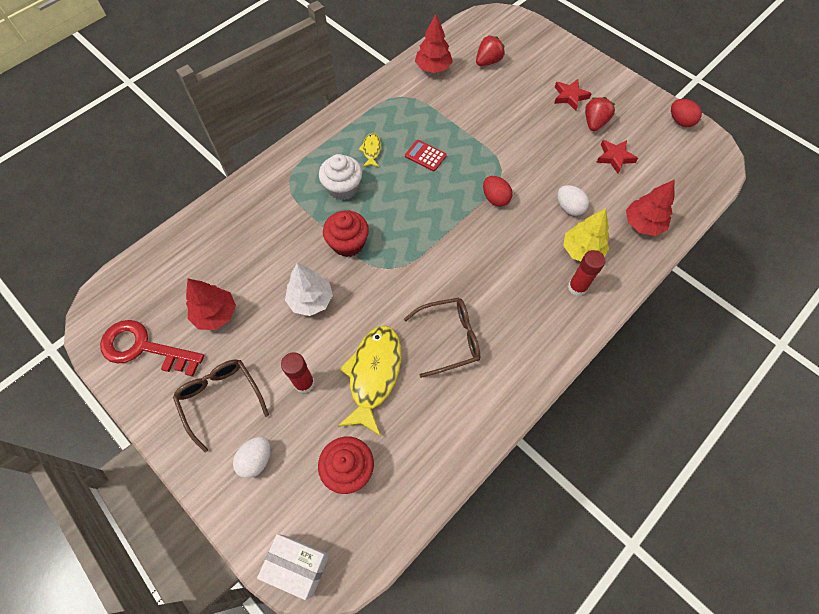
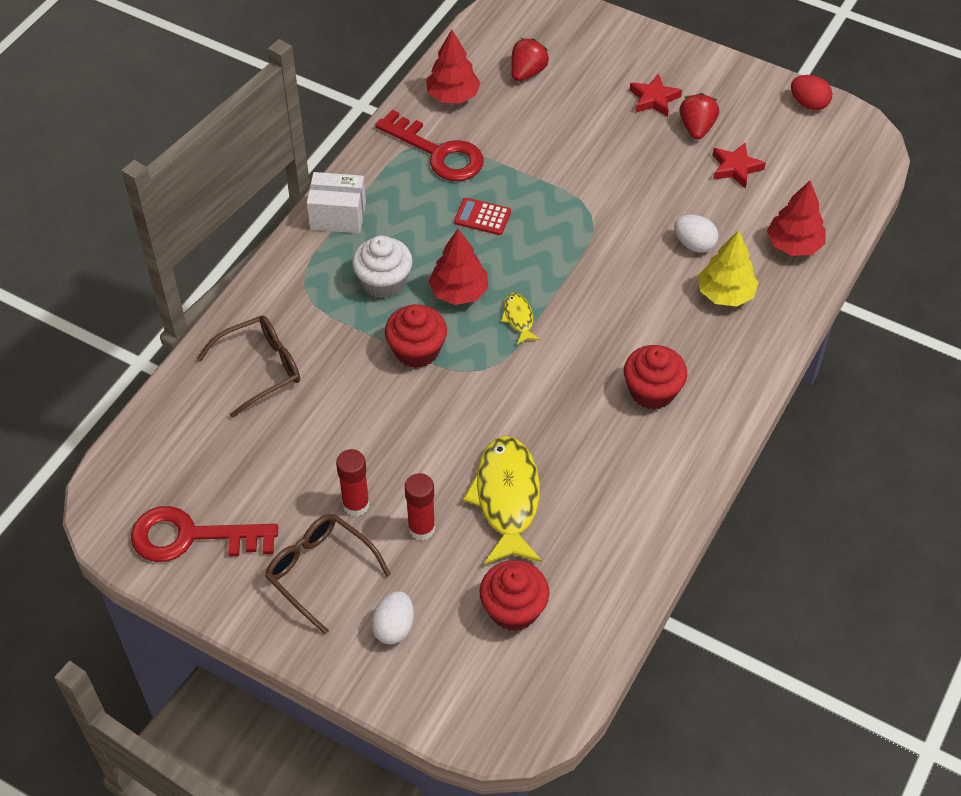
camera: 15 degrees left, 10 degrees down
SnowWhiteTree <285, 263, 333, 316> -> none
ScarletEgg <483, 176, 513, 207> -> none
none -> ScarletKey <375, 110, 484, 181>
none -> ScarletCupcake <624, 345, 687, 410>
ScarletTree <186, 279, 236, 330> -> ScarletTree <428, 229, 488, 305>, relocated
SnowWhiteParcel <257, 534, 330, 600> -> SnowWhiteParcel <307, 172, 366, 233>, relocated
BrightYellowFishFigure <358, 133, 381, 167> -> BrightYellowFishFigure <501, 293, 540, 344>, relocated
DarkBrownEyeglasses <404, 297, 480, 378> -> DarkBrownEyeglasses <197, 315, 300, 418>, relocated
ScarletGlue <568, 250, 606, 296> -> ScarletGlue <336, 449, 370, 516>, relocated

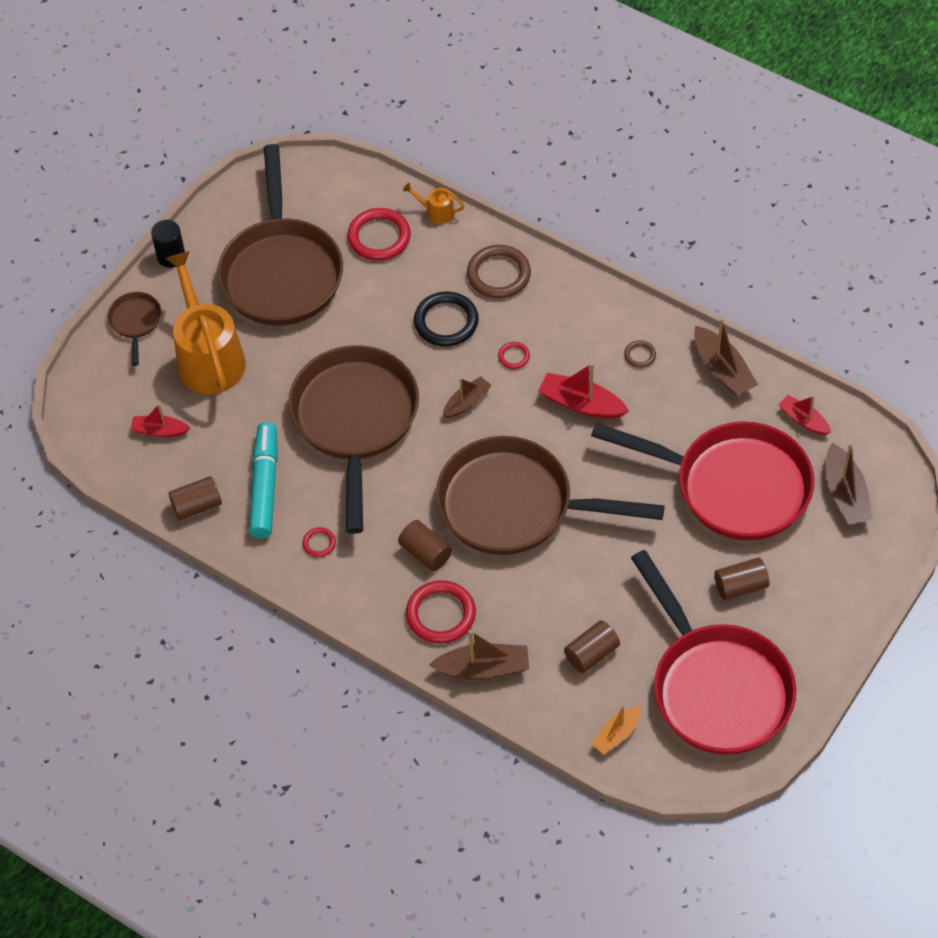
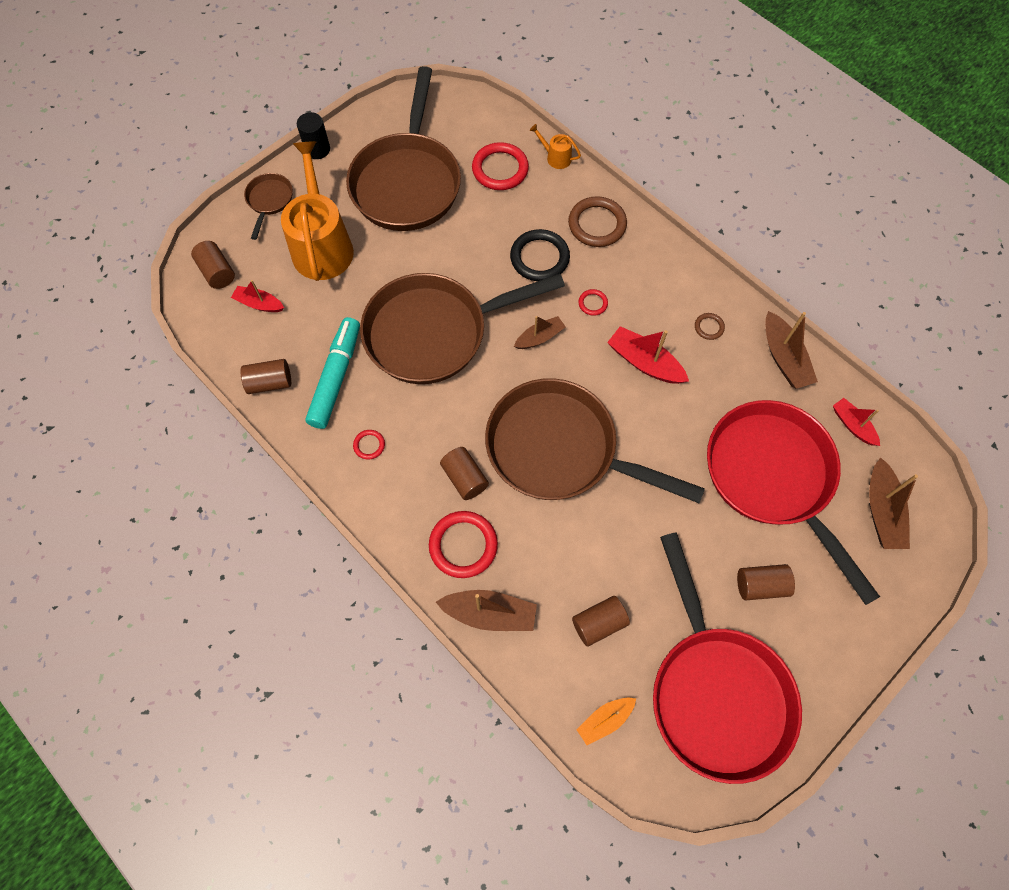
camera: 10 degrees right, 10 degrees up
none -> DarkBrownCylinder <191, 241, 235, 289>
DarkBrownPan <288, 345, 419, 534> -> DarkBrownPan <360, 273, 565, 384>, 120 degrees counterclockwise
ScarletPan <591, 421, 814, 540> -> ScarletPan <707, 400, 880, 605>, 150 degrees counterclockwise

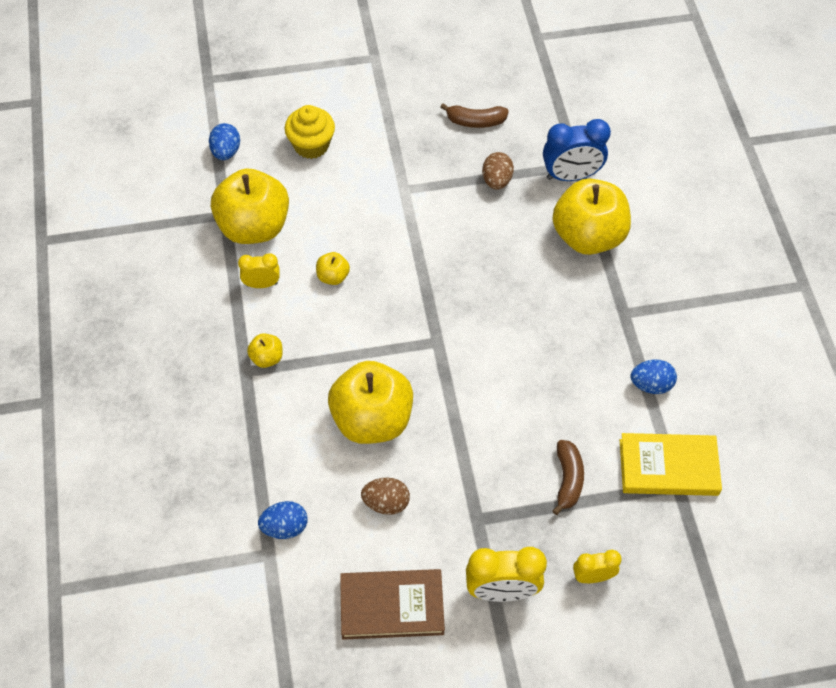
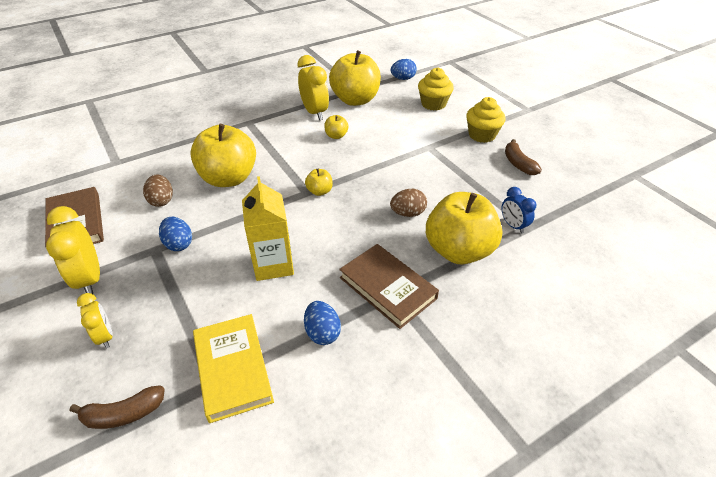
camera: 70 degrees right, 15 degrees down
none -> BrightYellowJuiceCarton <242, 176, 294, 281>
none -> DarkBrownBook <339, 244, 439, 329>
none -> BrightYellowCupcake <466, 97, 506, 143>
BrightYellowToyApple <247, 333, 283, 368> -> BrightYellowToyApple <305, 169, 333, 196>, relocated
BlueEgg <258, 501, 308, 539> -> BlueEgg <159, 217, 192, 251>, relocated
DarkBrownEgg <482, 152, 514, 190> -> DarkBrownEgg <390, 189, 427, 217>, relocated
DarkBrownToyBanana <552, 440, 584, 515> -> DarkBrownToyBanana <70, 385, 165, 429>, relocated
BrightYellowClock <238, 253, 280, 288> -> BrightYellowClock <297, 55, 329, 120>, x1.69
BlueClock <543, 119, 611, 181> -> BlueClock <502, 187, 536, 234>, x0.59

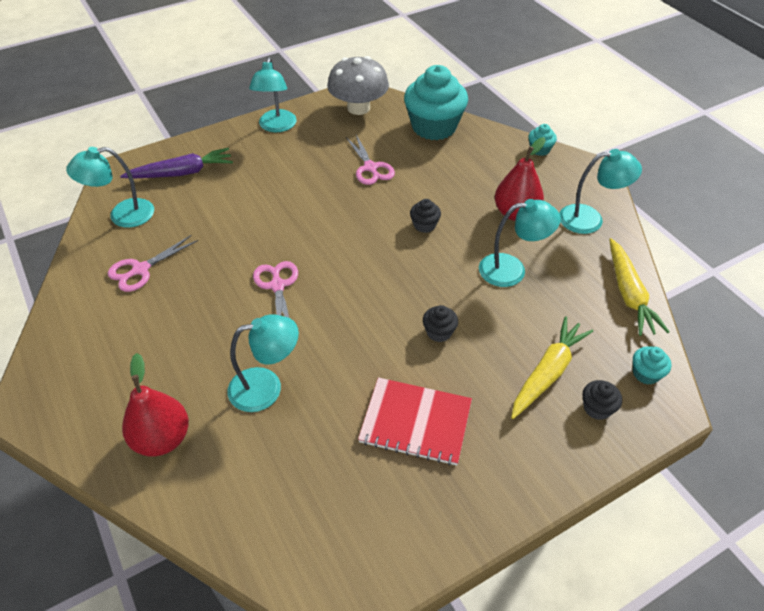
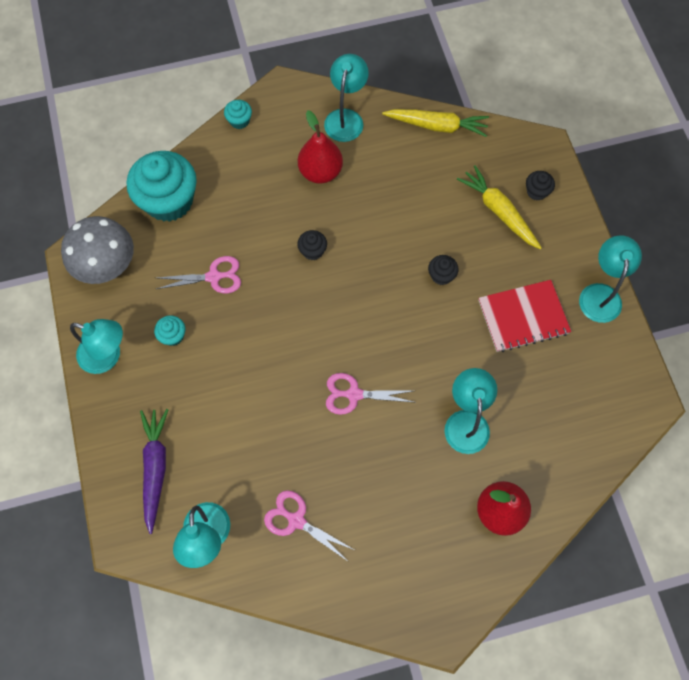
camera: 75 degrees left, 20 degrees up
TealReadingLamp <479, 199, 561, 287> -> TealReadingLamp <579, 235, 642, 323>, relocated
TealCupcake <633, 346, 672, 385> -> TealCupcake <154, 315, 185, 346>, relocated
RosePinkScissors <108, 235, 198, 292> -> RosePinkScissors <264, 490, 354, 560>, 150 degrees clockwise
ScarletNotebook <358, 377, 472, 466> -> ScarletNotebook <478, 280, 571, 352>, 45 degrees clockwise

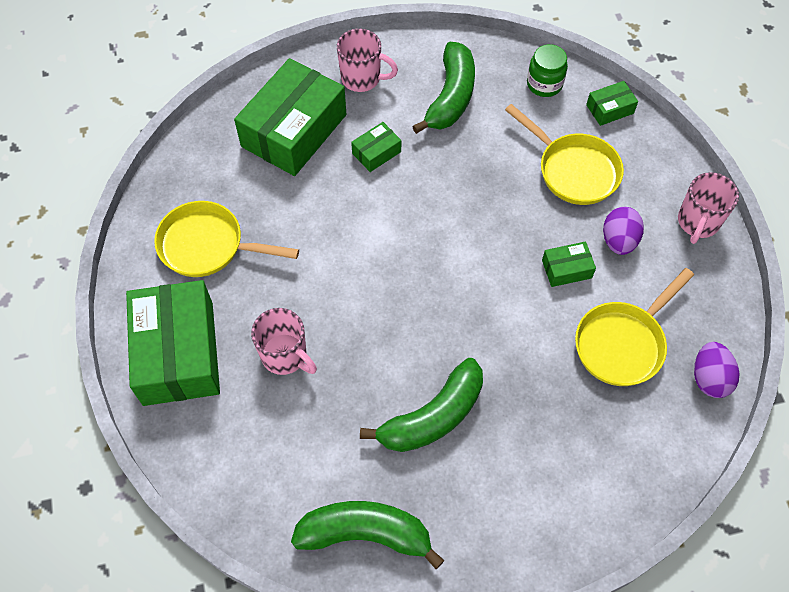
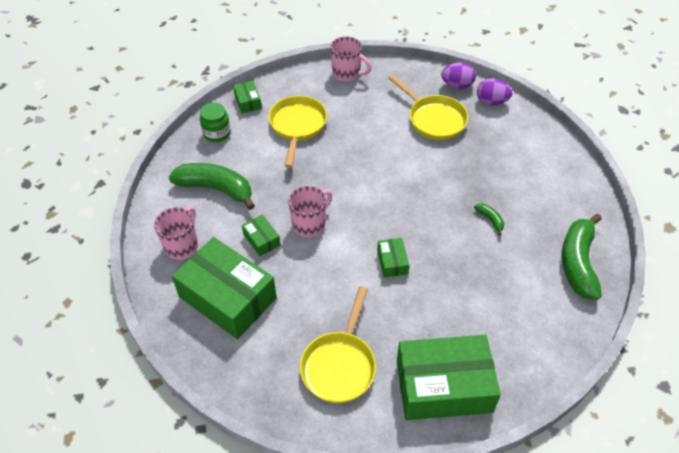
camera: 85 degrees left, 10 degrees down
RosePinkMug <251, 308, 317, 375> -> RosePinkMug <288, 186, 332, 238>, relocated
LeafGreenParcel <542, 242, 596, 287> -> LeafGreenParcel <377, 238, 409, 278>, relocated
RoyalPurpleEgg <603, 207, 644, 255> -> RoyalPurpleEgg <477, 78, 512, 105>, relocated
BrightYellowPan <505, 104, 624, 205> -> BrightYellowPan <269, 96, 327, 168>, 45 degrees counterclockwise
LeafGreenToyBanana <360, 358, 483, 452> -> LeafGreenToyBanana <474, 203, 504, 236>, x0.43

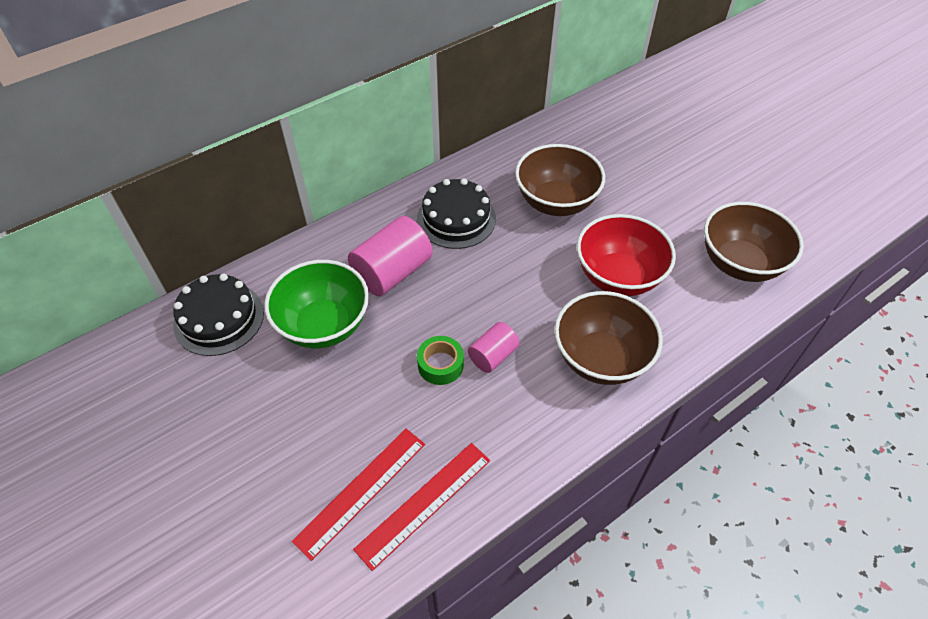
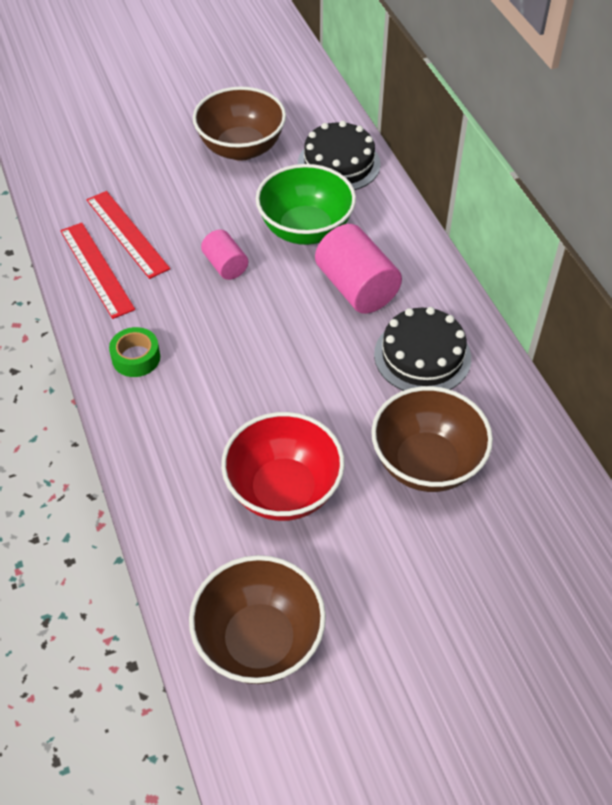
camera: 105 degrees right, 0 degrees up
LeafGreenStickyTape <417, 336, 464, 385> -> LeafGreenStickyTape <109, 327, 160, 377>, relocated
RosePinkCylinder <468, 322, 520, 373> -> RosePinkCylinder <201, 230, 248, 280>, relocated
DarkBrownBowl <554, 291, 663, 385> -> DarkBrownBowl <193, 87, 286, 161>, relocated

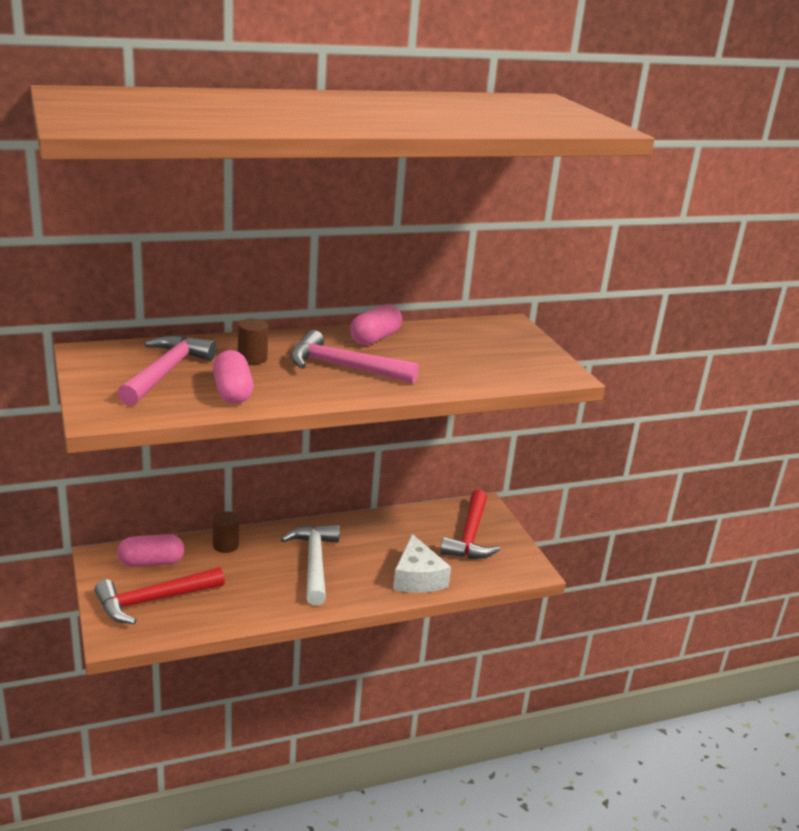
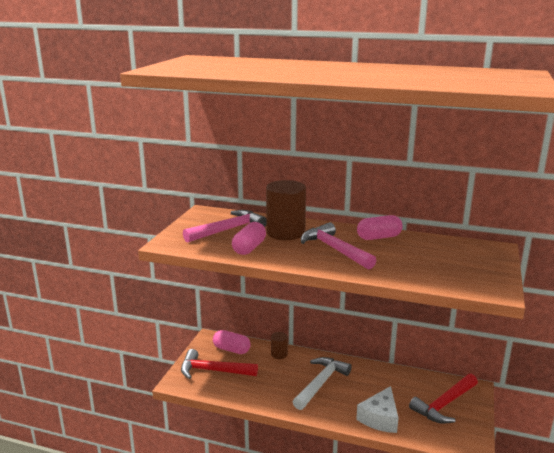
camera: 40 degrees right, 5 degrees down
DarkBrownCylinder <238, 319, 268, 364> -> DarkBrownCylinder <266, 180, 306, 240>, x2.02

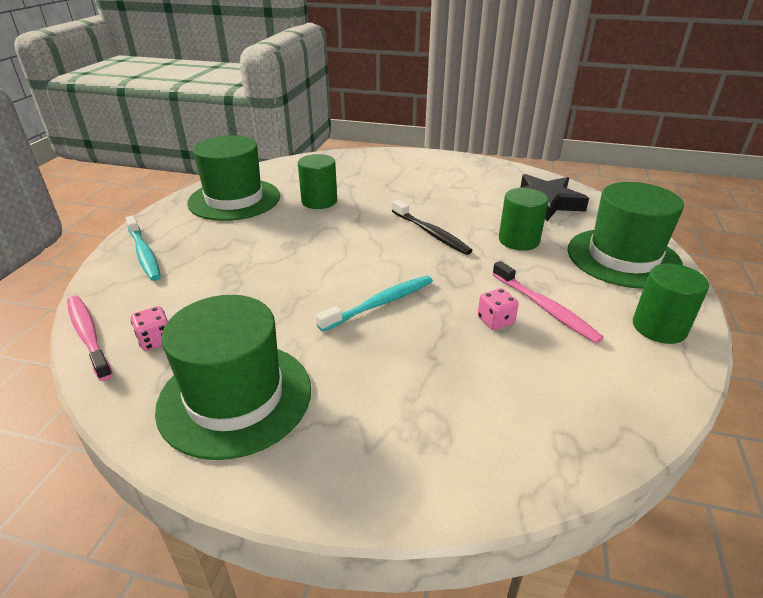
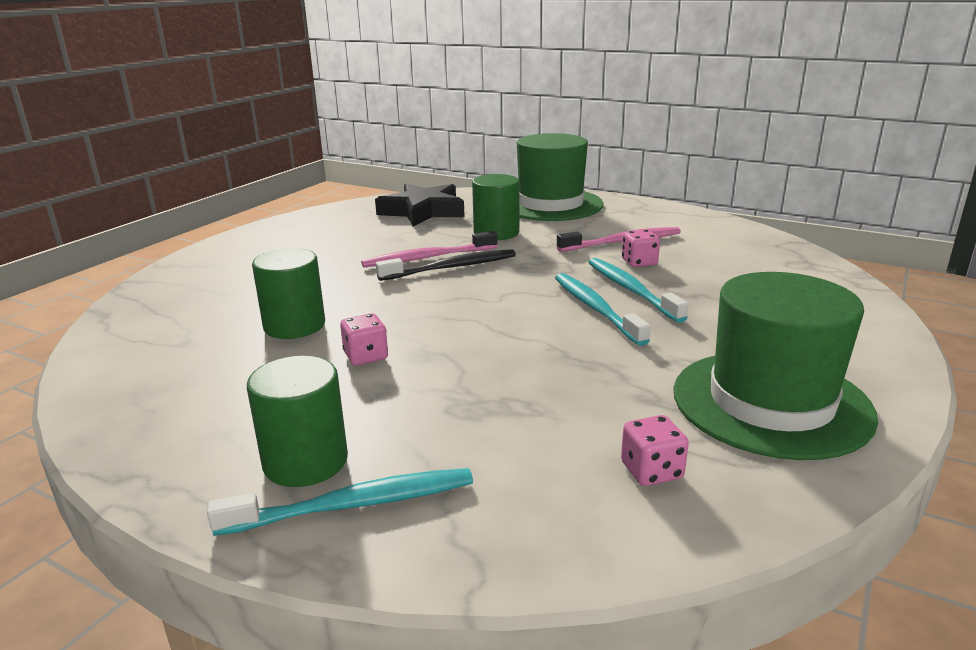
camera: 75 degrees left, 10 degrees down
LeafGreenHat <187, 135, 280, 221> -> none
none -> RosePinkGameDie <340, 313, 388, 365>
none -> TealToothBrush <588, 258, 689, 323>
RosePinkToothBrush <67, 296, 113, 381> -> RosePinkToothBrush <361, 231, 497, 268>, relocated
LeafGreenCylinder <633, 263, 709, 344> -> LeafGreenCylinder <247, 356, 348, 487>, relocated

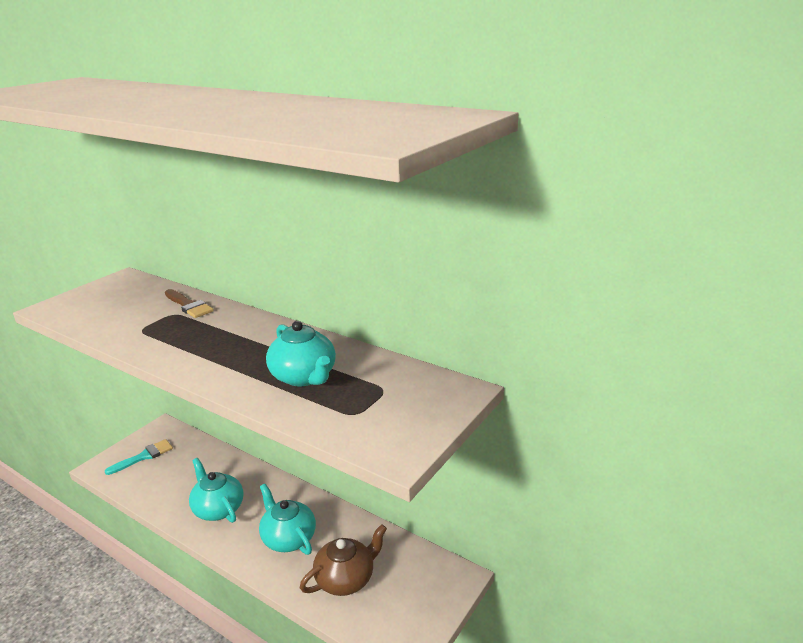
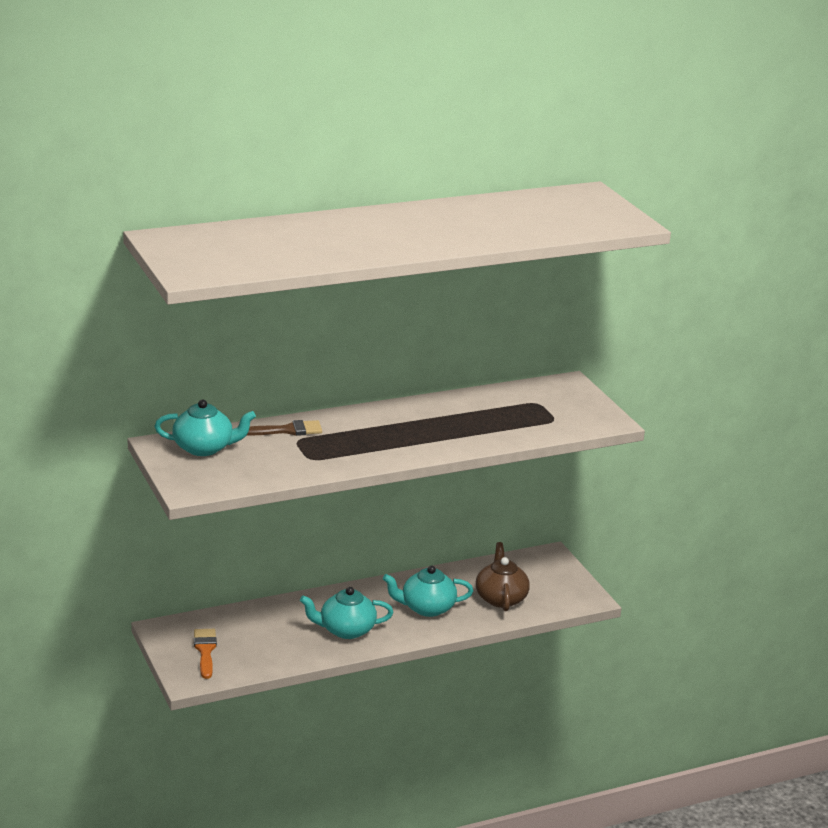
camera: 60 degrees left, 0 degrees up
TealChinaTeapot <266, 321, 336, 386> -> TealChinaTeapot <154, 399, 256, 456>, relocated
TealBrush <105, 439, 173, 475> -> BrightOrangeBrush <194, 629, 217, 679>

